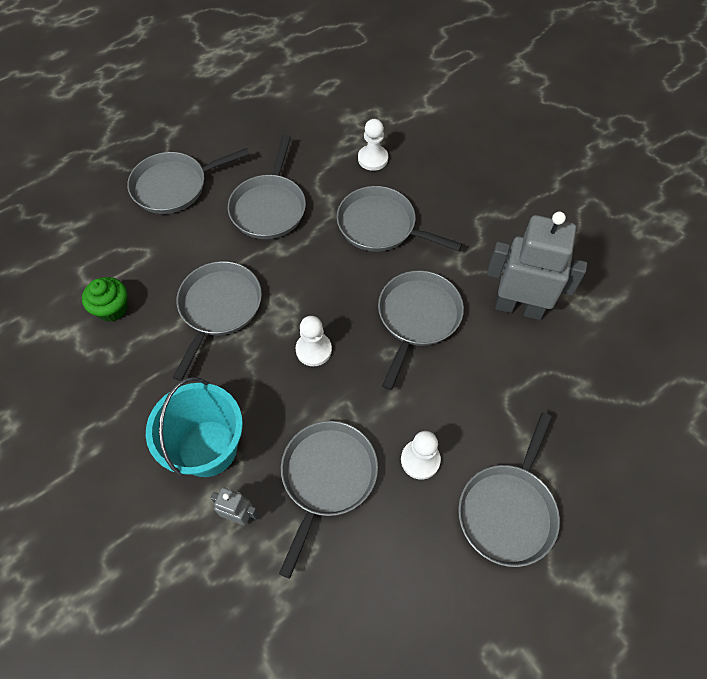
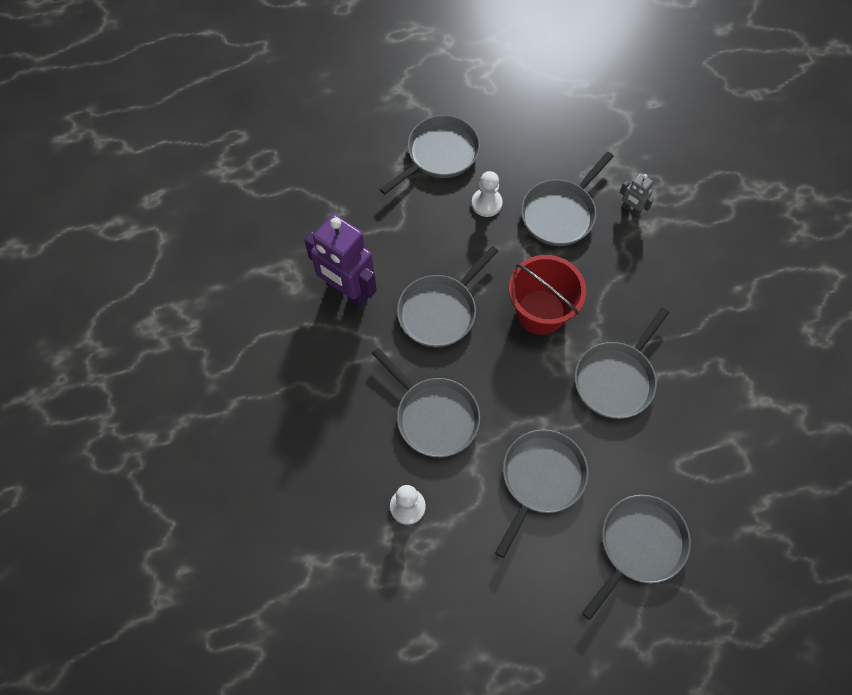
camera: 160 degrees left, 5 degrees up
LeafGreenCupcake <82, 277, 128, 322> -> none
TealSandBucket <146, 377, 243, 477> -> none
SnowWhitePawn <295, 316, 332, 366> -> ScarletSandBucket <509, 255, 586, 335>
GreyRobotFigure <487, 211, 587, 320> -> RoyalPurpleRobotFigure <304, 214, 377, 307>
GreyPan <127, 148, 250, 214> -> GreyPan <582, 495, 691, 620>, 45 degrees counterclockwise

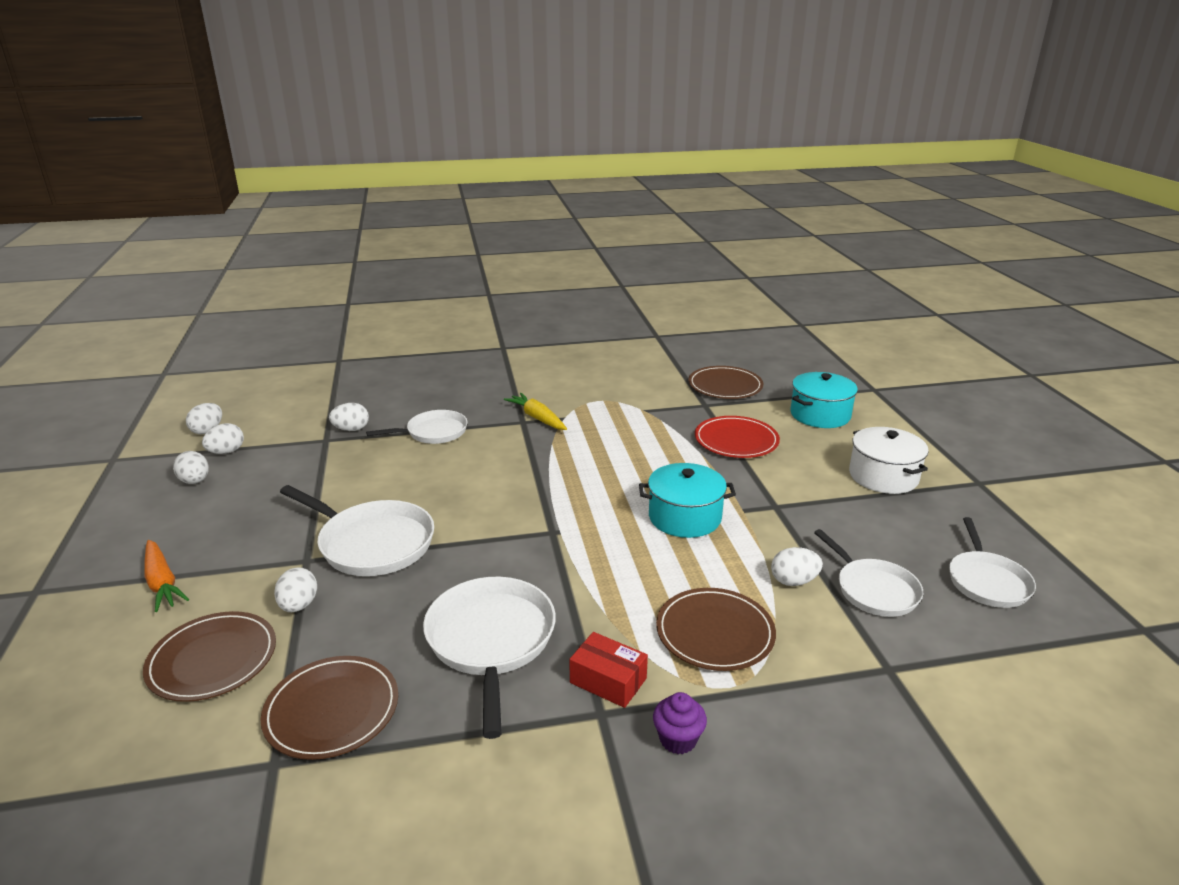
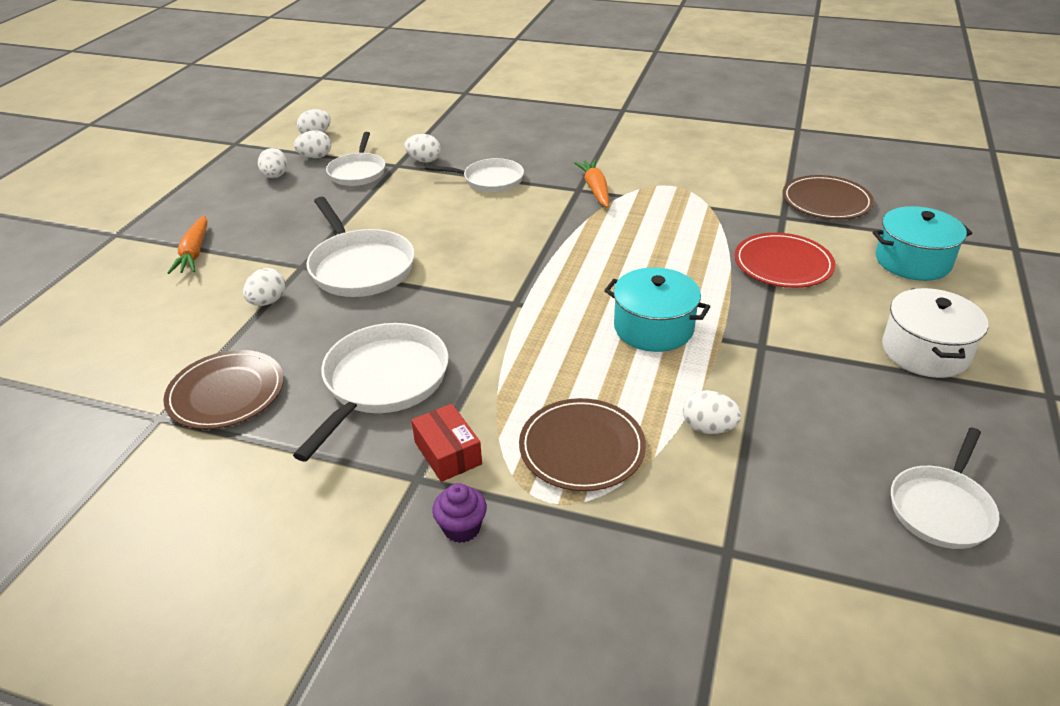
camera: 30 degrees right, 10 degrees up
DarkBrownDinnerPlate <143, 611, 276, 702> -> none
SnowWhitePan <814, 529, 923, 617> -> SnowWhitePan <326, 132, 385, 186>, relocated
BrightYellowToyCarrot <504, 393, 567, 430> -> BrightOrangeToyCarrot <574, 159, 609, 208>

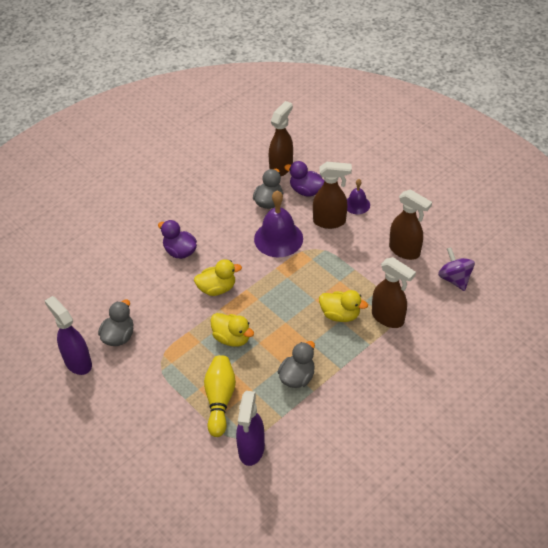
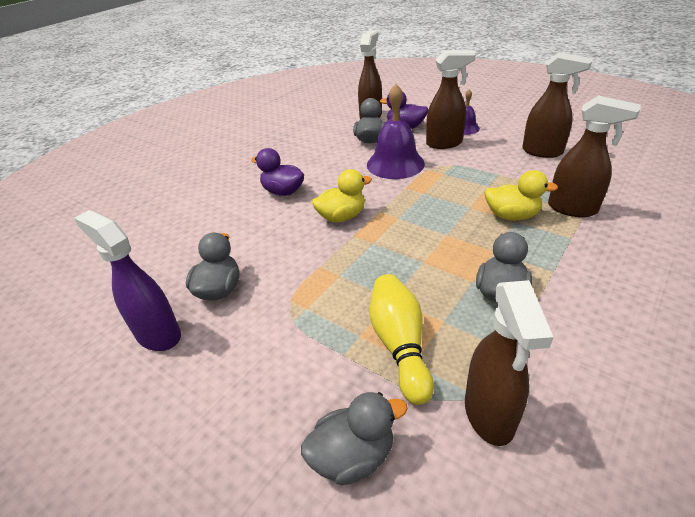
camera: 10 degrees left, 10 degrees down
BrightYellowDuck <211, 313, 254, 347> -> none
RoyalPurpleToyTop <438, 247, 475, 291> -> none
none -> GreyDuck <301, 392, 408, 485>
RoyalPurpleSprayBottle <236, 391, 265, 466> -> DarkBrownSprayBottle <465, 280, 554, 446>

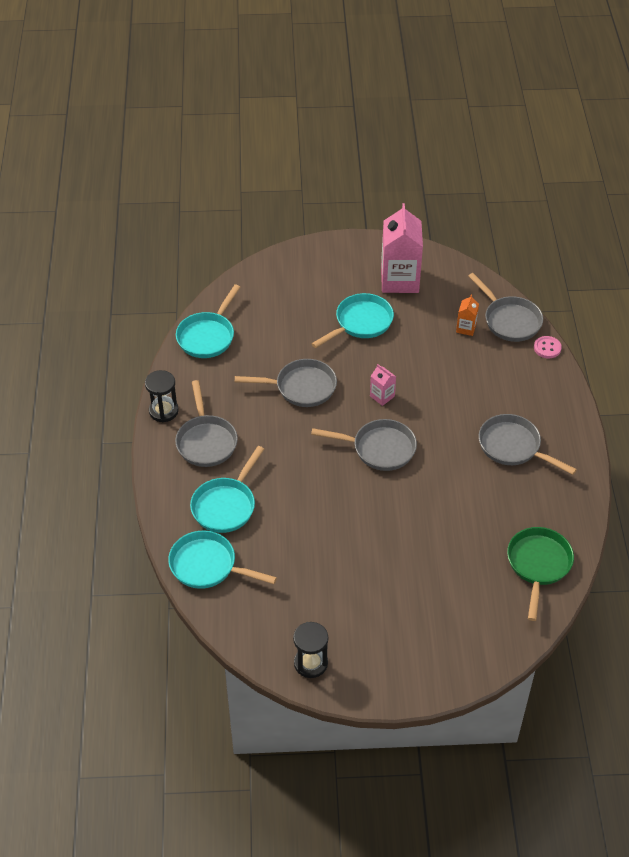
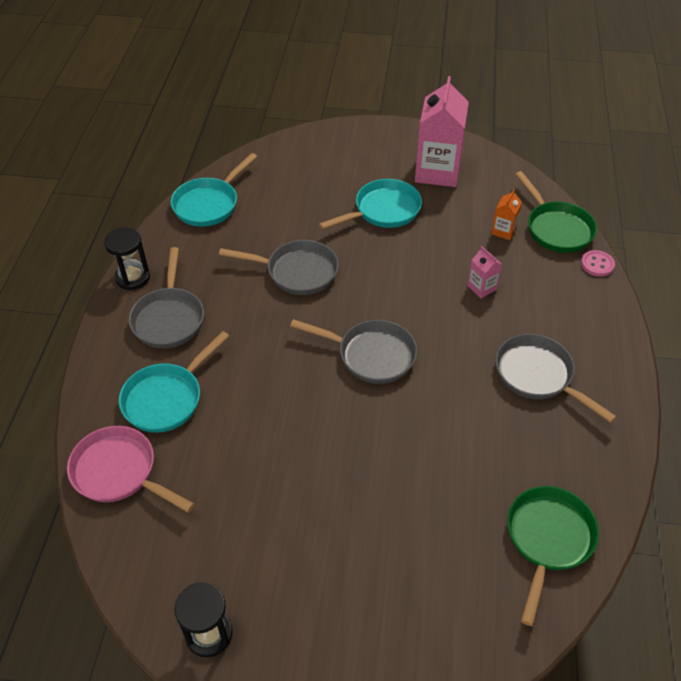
camera: 10 degrees right, 0 degrees up
RosePinkJuiceCarton <370, 364, 396, 406> -> RosePinkJuiceCarton <467, 246, 502, 298>, relocated
TealPan <168, 530, 277, 589> -> RosePinkPan <67, 426, 195, 513>
GreyPan <468, 273, 543, 342> -> LeafGreenPan <515, 171, 597, 253>

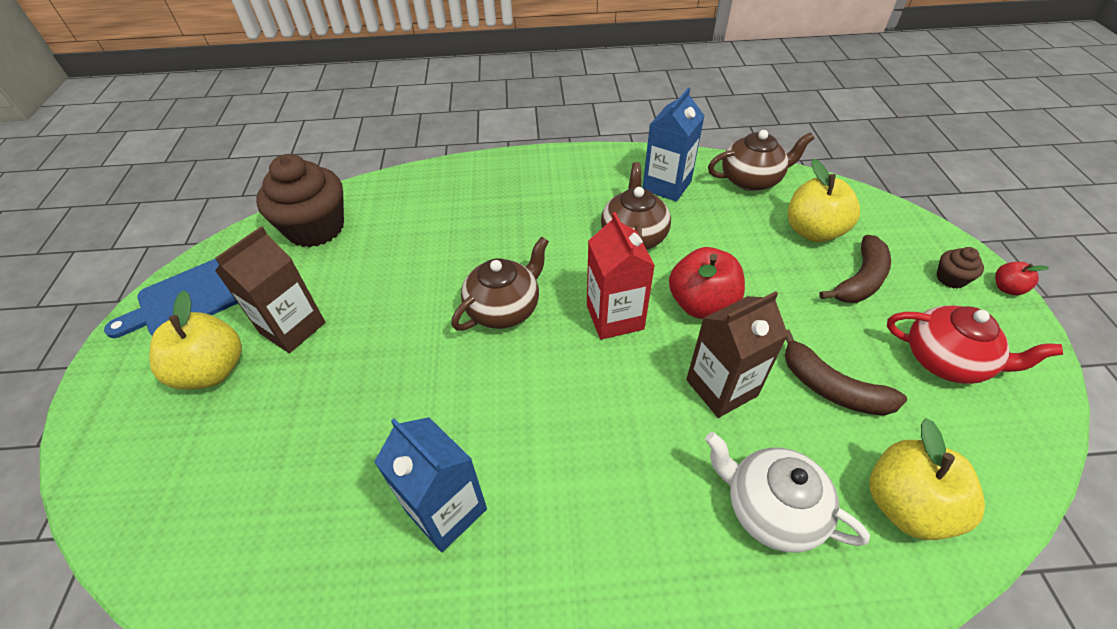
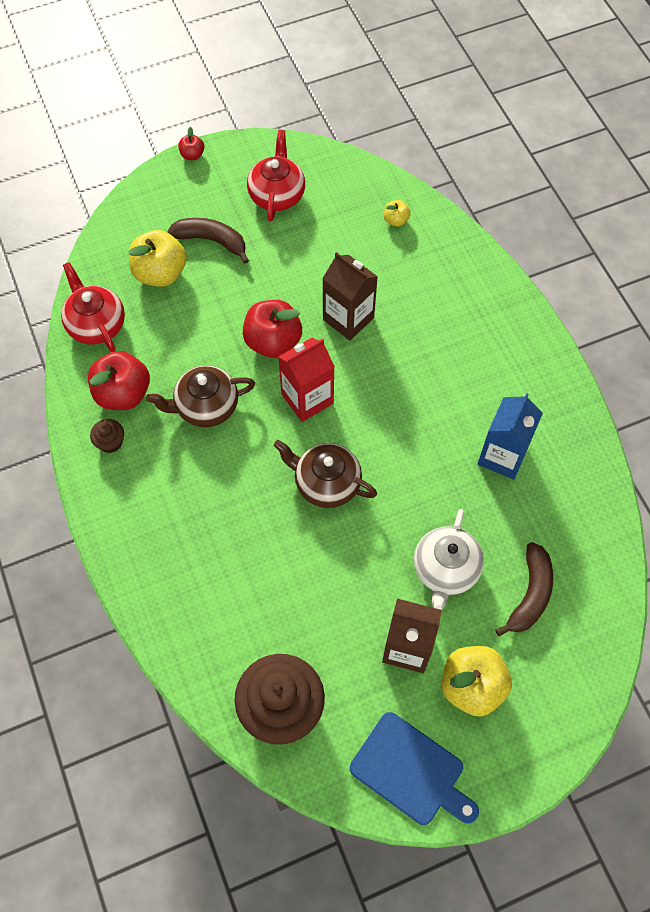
camera: 110 degrees left, 15 degrees up
SnowWhiteChinaTeapot <705, 432, 870, 553> -> SnowWhiteChinaTeapot <414, 509, 484, 610>, relocated
DarkBrownToyBanana <785, 329, 907, 416> -> DarkBrownToyBanana <495, 542, 553, 636>, relocated
DarkBrownCupcake <937, 247, 984, 289> -> DarkBrownCupcake <90, 419, 124, 453>, relocated
BlueJuiceCarton <643, 87, 704, 202> -> ScarletToyApple <88, 351, 150, 410>
DarkBrownChinaTeapot <708, 130, 815, 191> -> ScarletChinaTeapot <61, 262, 125, 352>
BrightYellowToyApple <870, 418, 985, 540> -> BrightYellowToyApple <384, 200, 411, 227>, x0.48

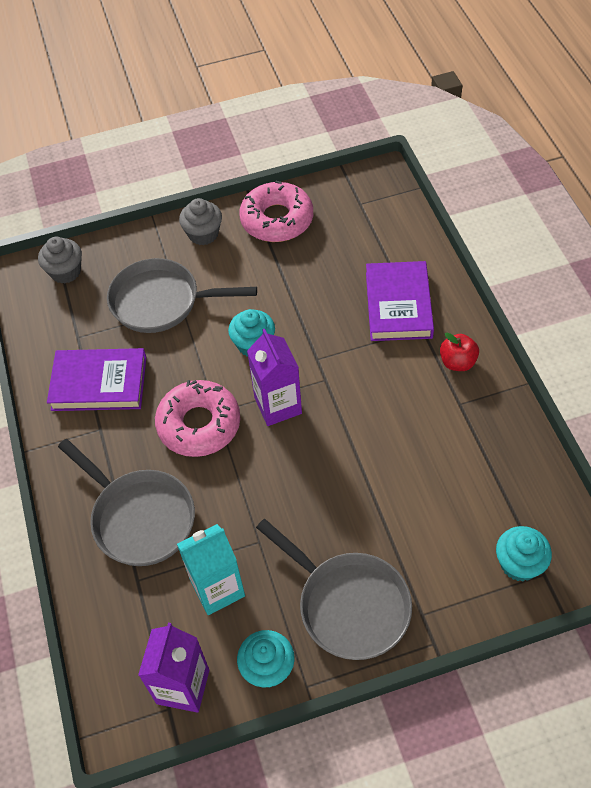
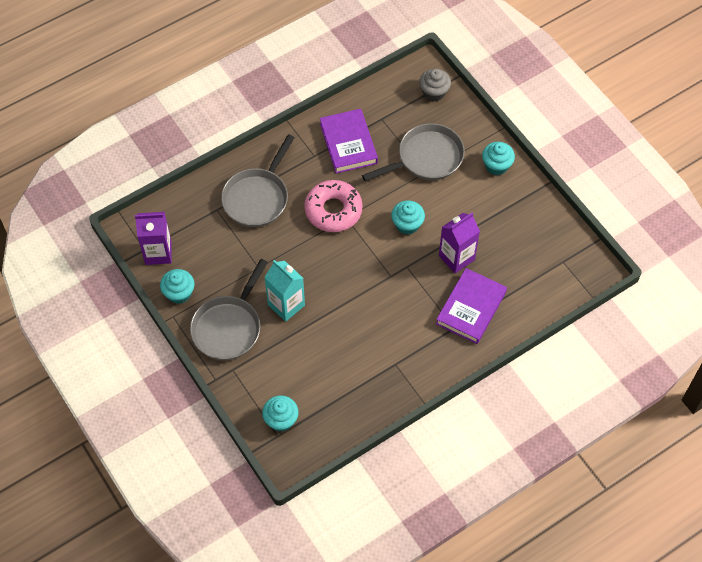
camera: 70 degrees right, 5 degrees up
RosePinkGlazedDonut <239, 181, 313, 242> -> none
ScarletToyApple <440, 333, 479, 371> -> none
TealJuiceCarton <177, 524, 245, 615> -> TealJuiceCarton <264, 260, 305, 322>, relocated
RoyalPurpleJuiceCarton <247, 329, 302, 426> -> RoyalPurpleJuiceCarton <439, 213, 480, 274>, relocated
GreyCupcake <179, 198, 222, 245> -> TealCupcake <482, 142, 515, 175>
GreyPan <107, 258, 257, 333> -> GreyPan <362, 123, 465, 181>, 75 degrees clockwise
RoyalPurpleBook <366, 261, 434, 341> -> RoyalPurpleBook <436, 268, 507, 344>, 45 degrees counterclockwise

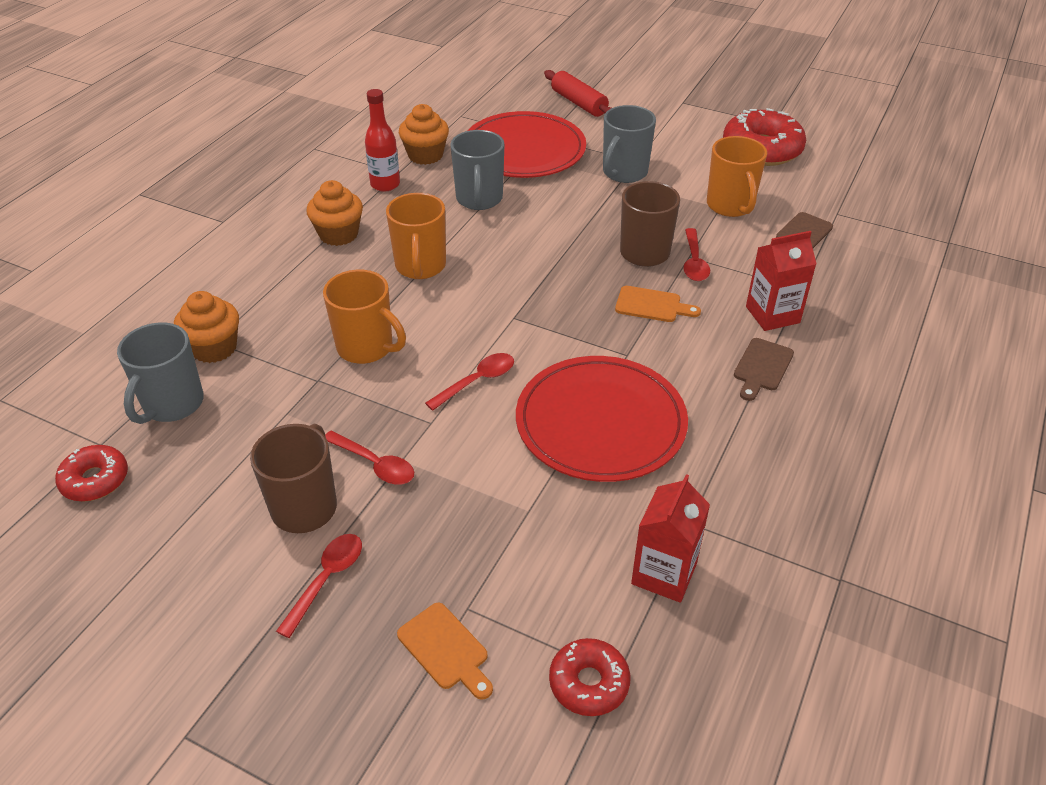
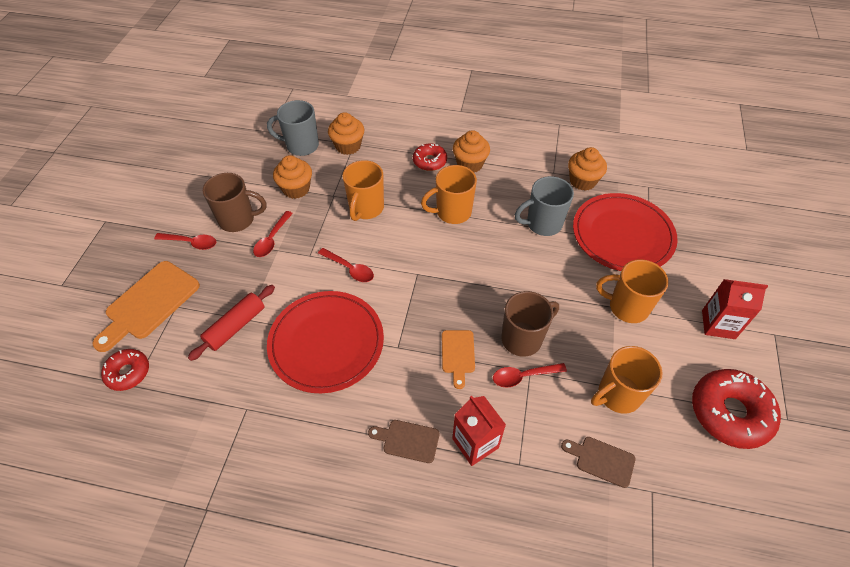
camera: 75 degrees right, 10 degrees up
ScarletFlask <365, 89, 400, 192> -> none
none -> BrightOrangeCupcake <273, 155, 312, 199>
ScarletGlazedDonut <55, 445, 128, 502> -> ScarletGlazedDonut <413, 143, 447, 171>, relocated
ScarletPastryRoller <544, 70, 611, 117> -> ScarletPastryRoller <188, 285, 275, 361>, relocated
ScarletJuiceCarton <631, 474, 710, 603> -> ScarletJuiceCarton <702, 279, 768, 339>, relocated
GreyMug <603, 105, 656, 183> -> BrightOrangeMug <596, 259, 669, 323>
BrightOrangeChoppingBoard <397, 603, 493, 700> -> BrightOrangeChoppingBoard <92, 261, 200, 352>, x1.81

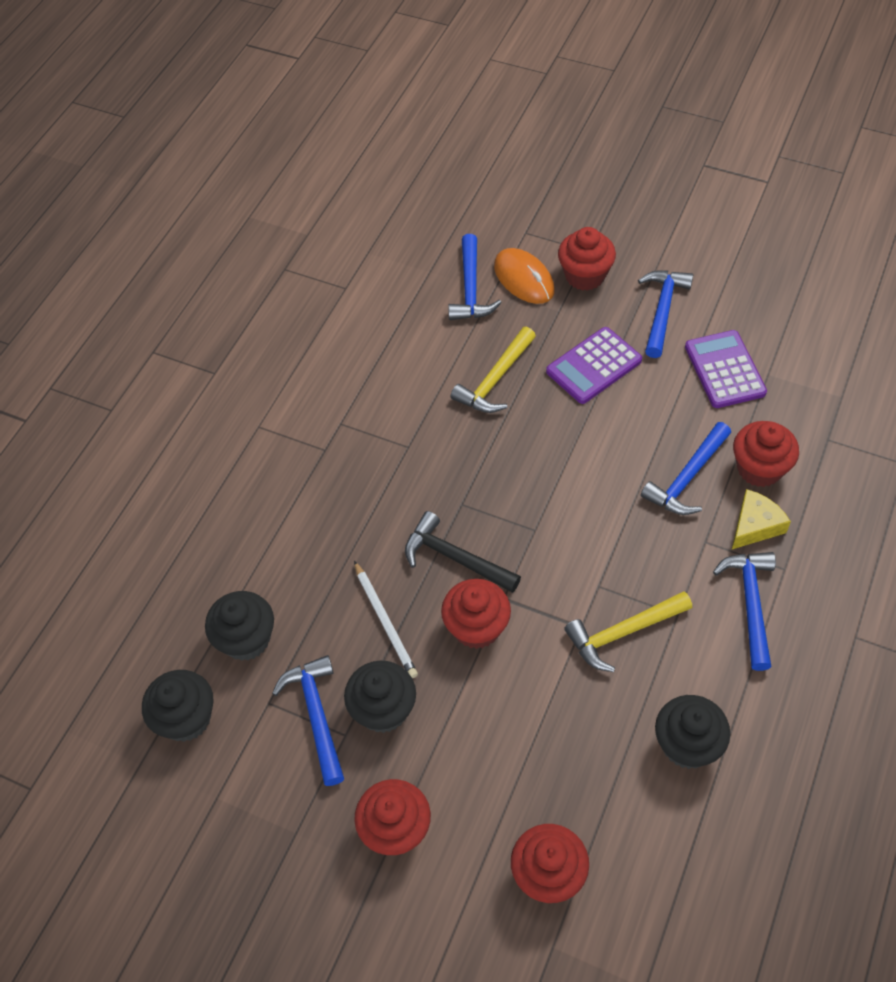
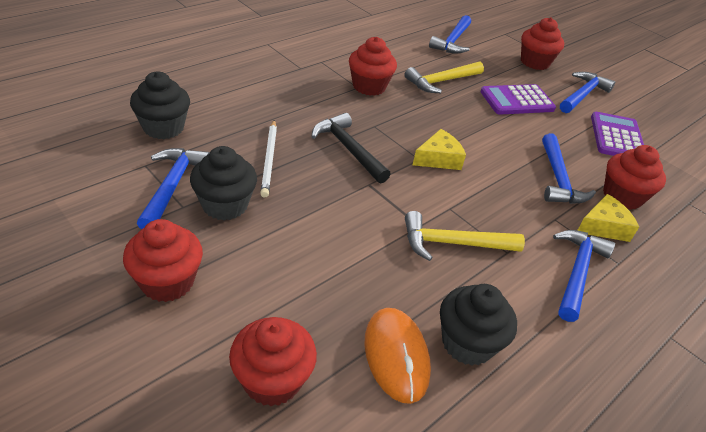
camera: 15 degrees right, 15 degrees down
JetBlackCupcake <142, 670, 214, 742> -> none
none -> BrightYellowCheeseWedge <413, 129, 466, 170>
ScarletCupcake <441, 579, 511, 649> -> ScarletCupcake <349, 37, 397, 96>, relocated
BrightOrangeComputerMouse <494, 248, 555, 304> -> BrightOrangeComputerMouse <364, 308, 431, 404>, relocated
BlueHammer <641, 422, 731, 515> -> BlueHammer <542, 133, 596, 204>, 60 degrees counterclockwise

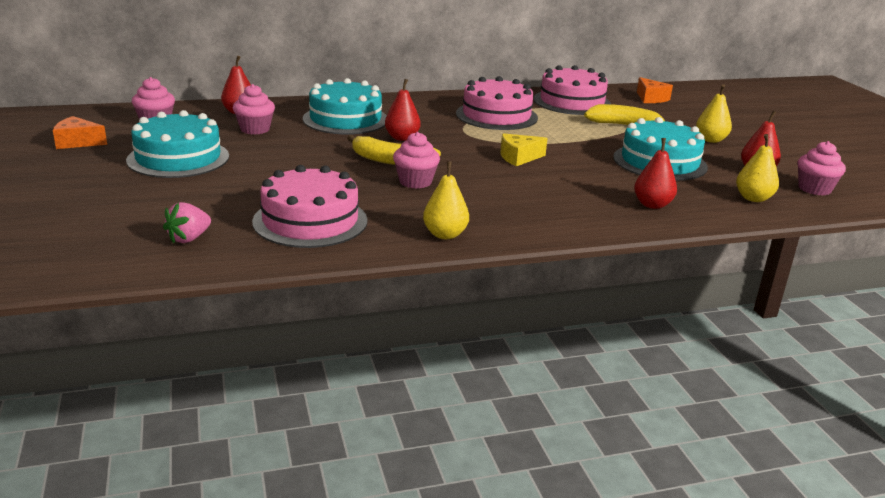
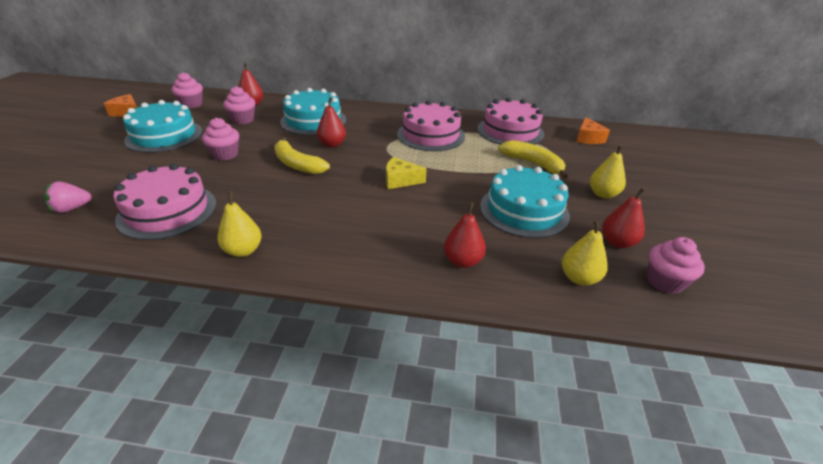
camera: 25 degrees right, 10 degrees up
RosePinkCupcake <393, 132, 440, 189> -> RosePinkCupcake <202, 118, 239, 161>, relocated

